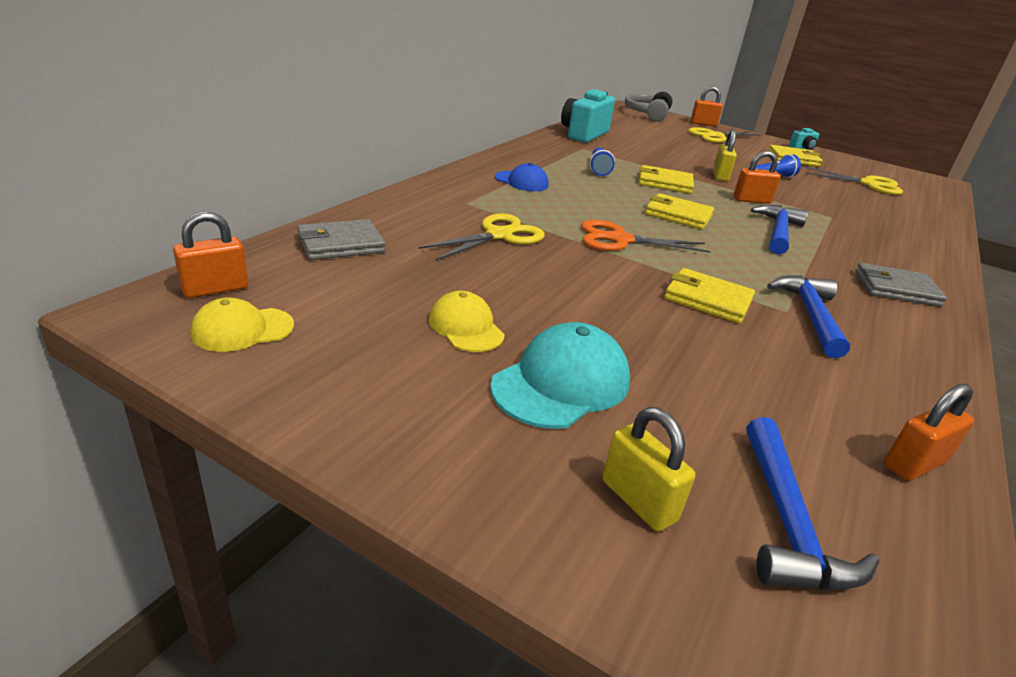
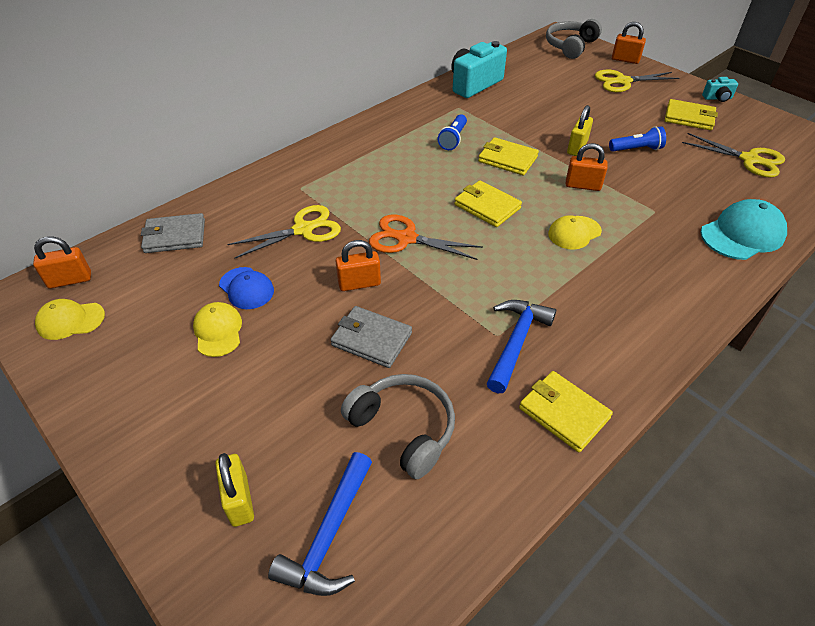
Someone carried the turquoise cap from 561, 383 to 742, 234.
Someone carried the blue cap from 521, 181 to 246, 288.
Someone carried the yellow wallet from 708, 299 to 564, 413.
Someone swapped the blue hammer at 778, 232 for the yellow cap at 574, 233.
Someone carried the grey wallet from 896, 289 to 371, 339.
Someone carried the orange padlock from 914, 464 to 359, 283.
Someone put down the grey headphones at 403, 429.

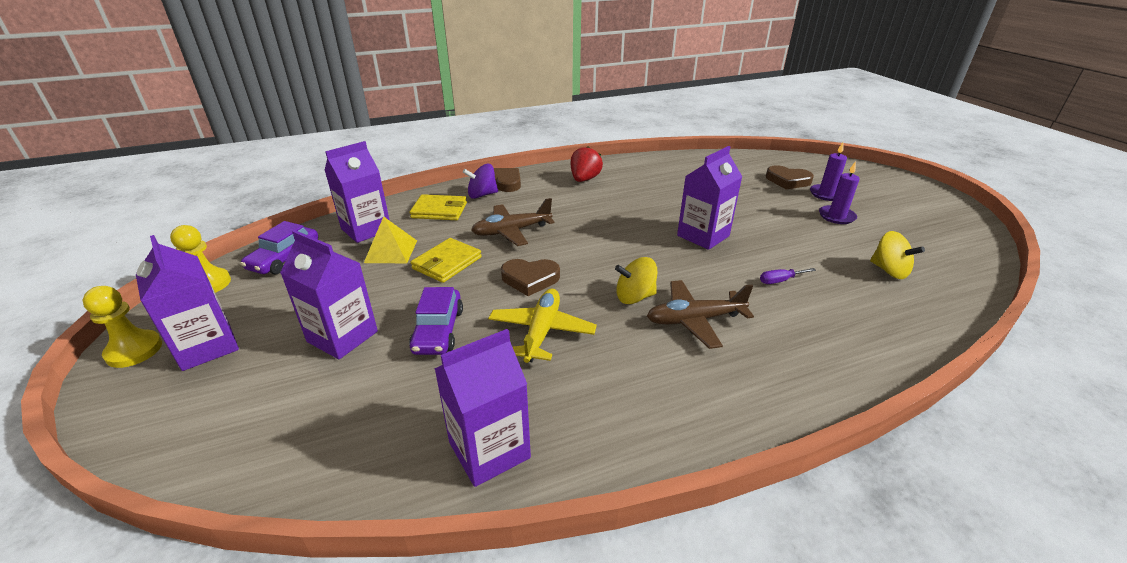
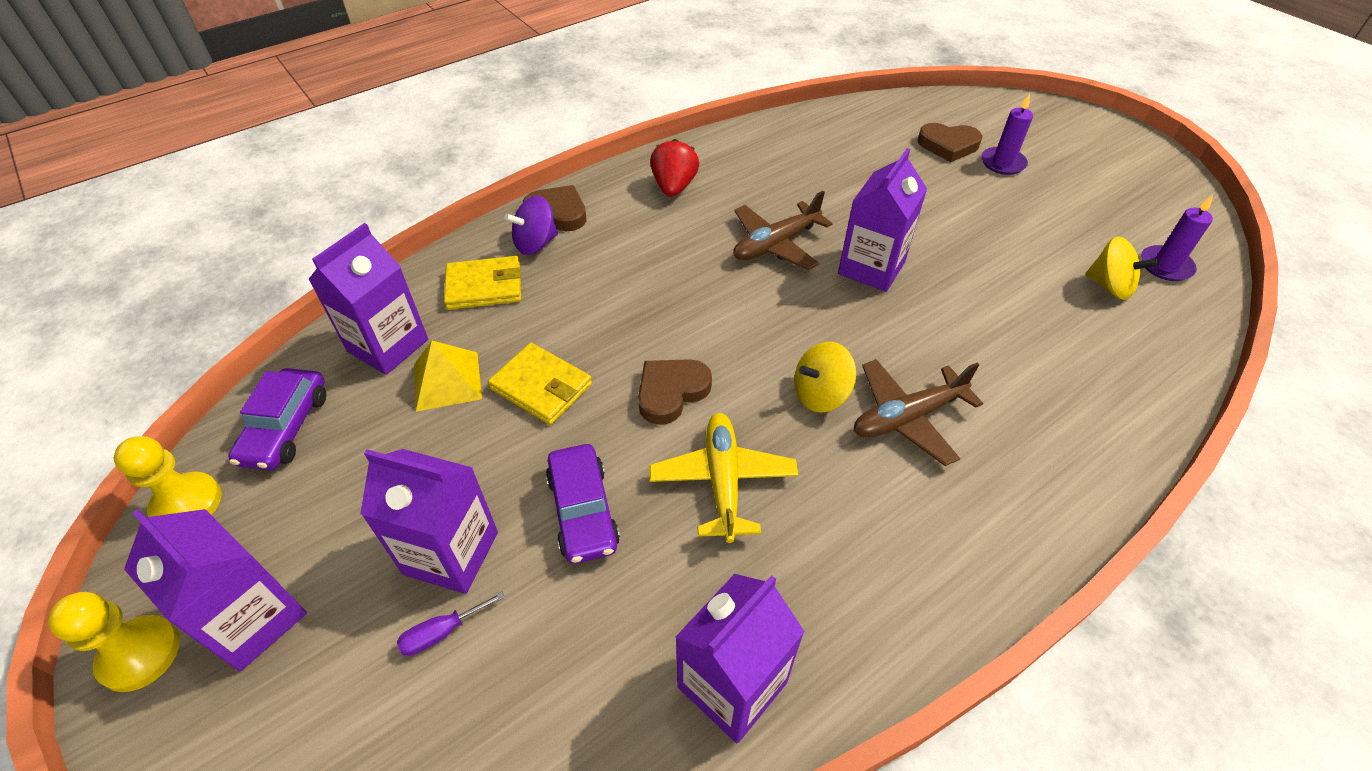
Someone rotated the yellow wallet at 447, 263 by 75 degrees counterclockwise.
Someone carried the brown plane from 511, 231 to 775, 244.
Someone rotated the brown heart at 530, 279 by 150 degrees clockwise.
Someone carried the purple screwdriver from 780, 280 to 441, 632.
Someone carried the purple candle from 836, 216 to 1165, 266.

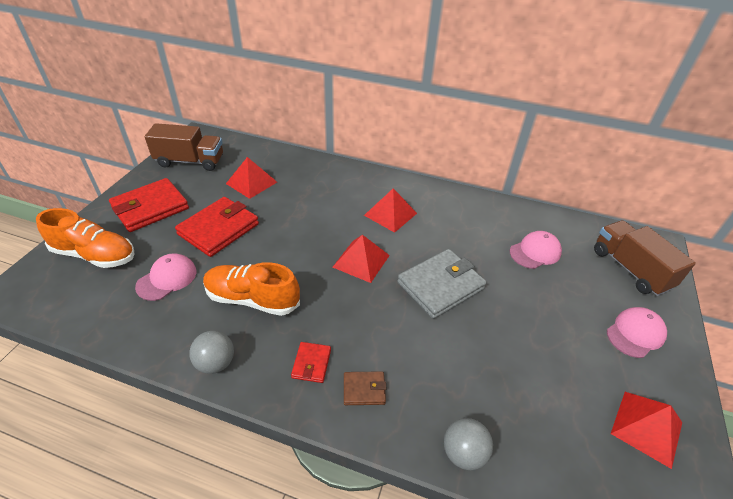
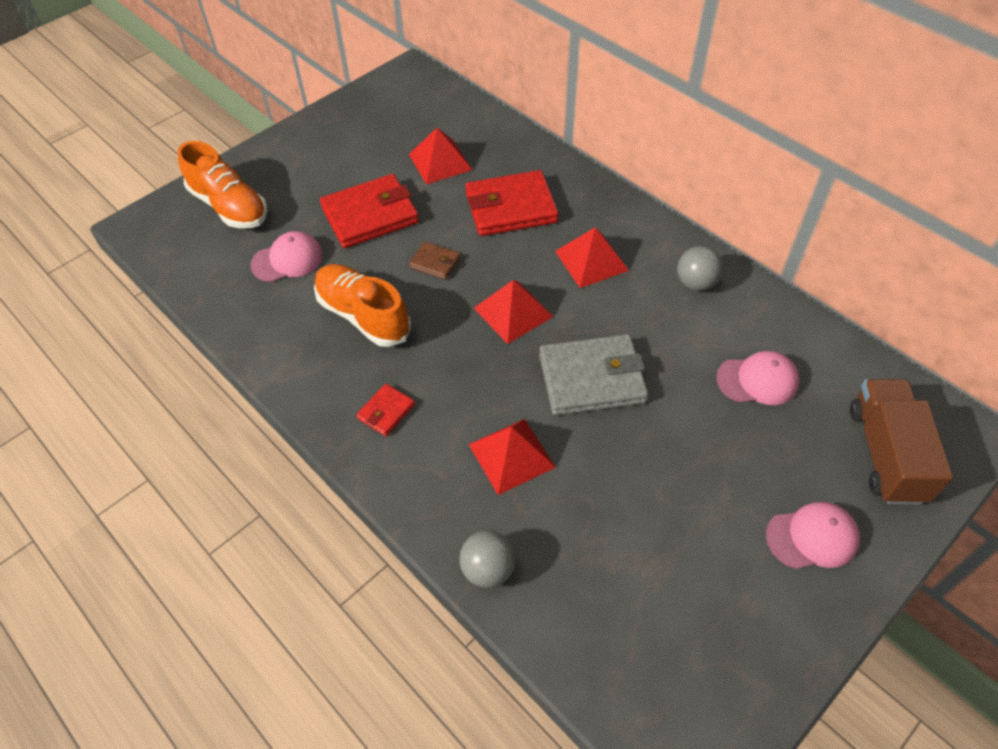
Someone carried the red wallet from 150, 208 to 511, 208.
Someone took away the brown truck at 190, 161.
Someone carried the grey ball from 216, 363 to 695, 283.
Someone carried the brown wallet from 364, 390 to 435, 263.
Someone carried the red pyramid from 646, 427 to 511, 455.

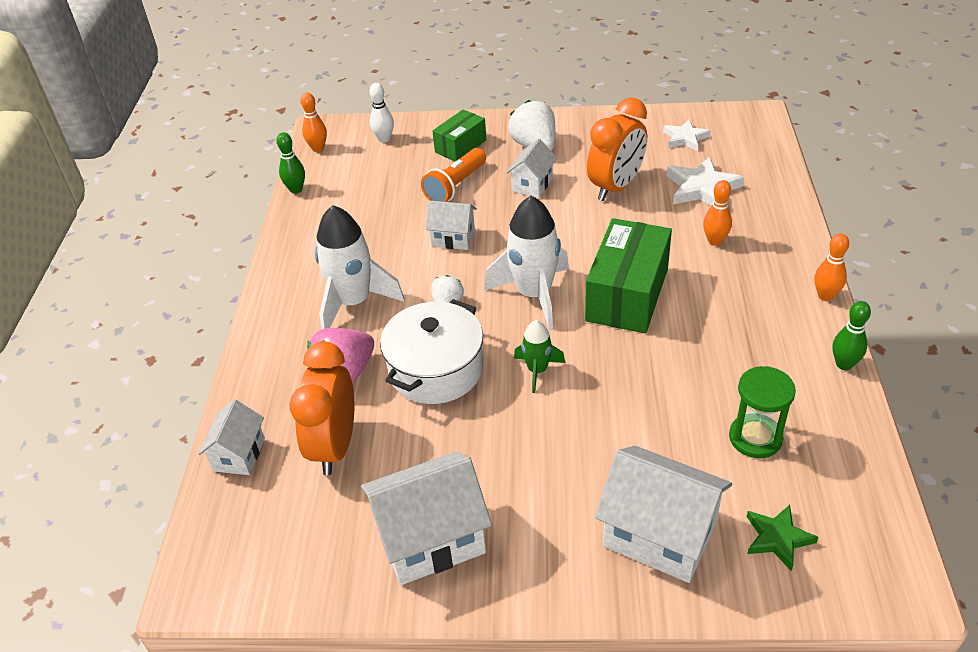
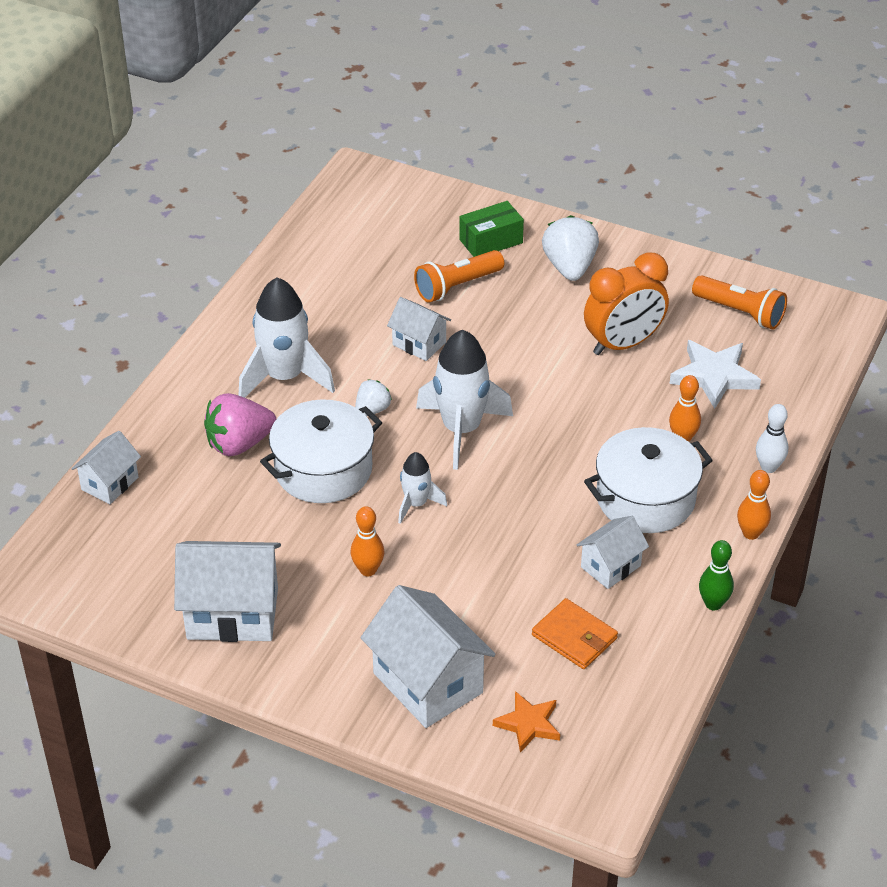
Someone took away the green bowling pin at 296, 189.
Someone took away the orange clock at 335, 446.
Someone carried the orange bowling pin from 318, 148 to 368, 570.
Someone carried the white bowling pin from 384, 139 to 768, 467.
Someone carried the white house from 532, 185 to 610, 566.
Someone repainted the green rocket at 537, 370, which became the white rocket at 416, 504.
Someone took away the green box at 627, 295.
Someone swapped the white star at 685, 138 for the orange flashlight at 740, 312.
Someone swapped the green hourglass at 755, 438 for the orange wallet at 574, 637.
Someone repainted the green star at 777, 538, which became the orange star at 528, 724.
Someone put down the white pot at 645, 498.

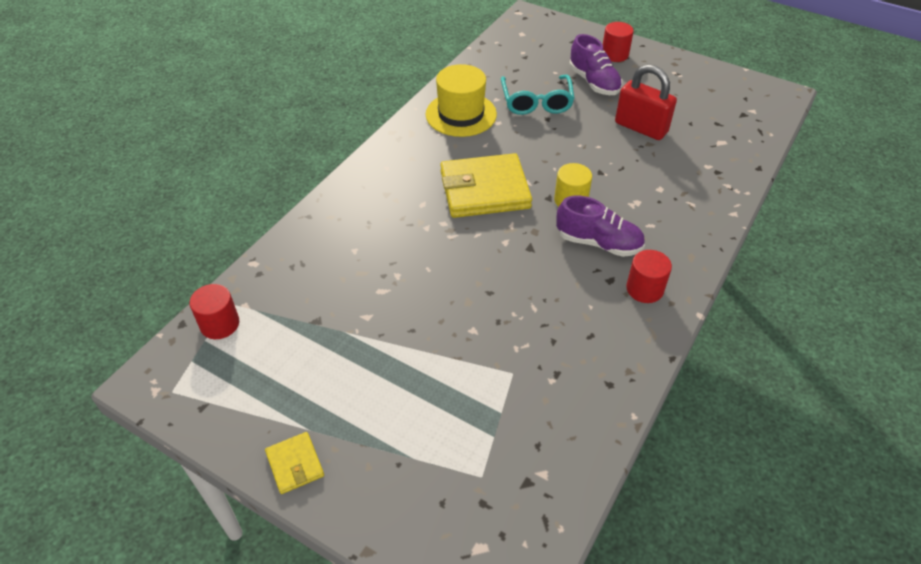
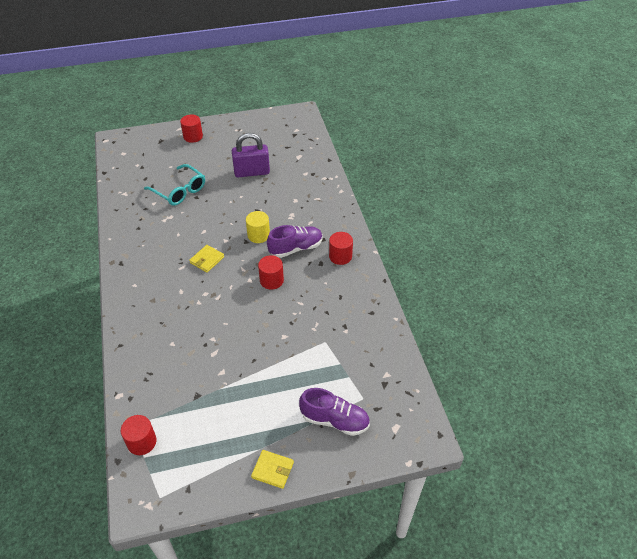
Someone took away the yellow hat at 461, 114.
Someone scaled the yellow wallet at 484, 190 by 0.47.
Someone carried the purple shoe from 594, 82 to 335, 420.
Someone repainted the red padlock at 641, 128, which became the purple padlock at 252, 172.
Someone put down the red cylinder at 271, 280.

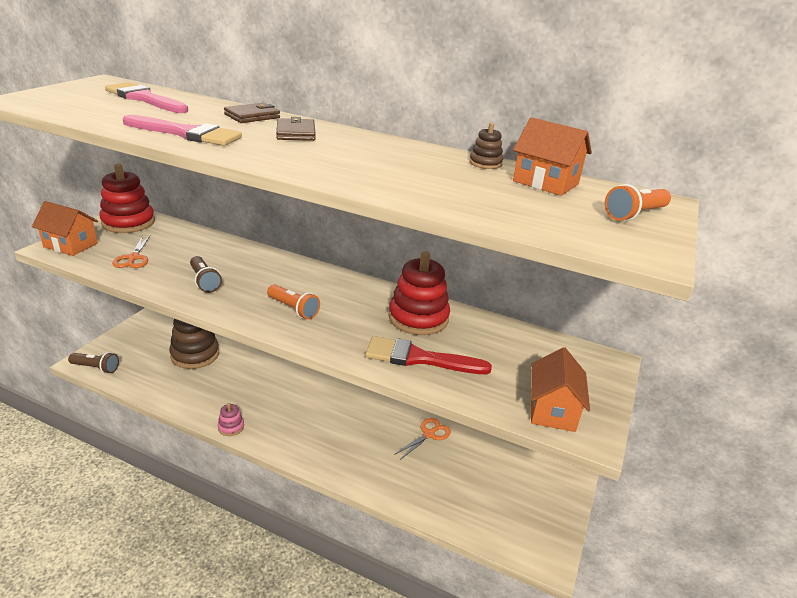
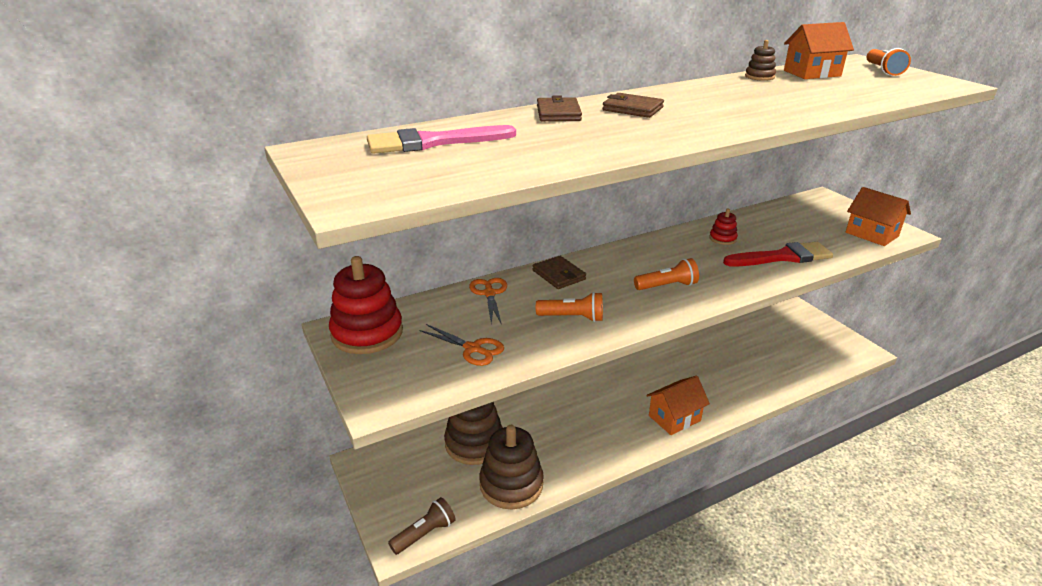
Someone carried the orange house from 71, 245 to 674, 418.
Someone took away the pink brush at 186, 133.
Someone repainted the brown flashlight at 204, 281, which became the orange flashlight at 572, 317.
Someone took away the pink stacking toy at 231, 427.
Someone rotated the red brush at 419, 358 by 150 degrees counterclockwise.
Someone scaled the red stacking toy at 418, 318 by 0.47.
Someone carried the orange scissors from 429, 434 to 489, 293.
Someone put down the brown stacking toy at 511, 484.
Someone put down the brown wallet at 559, 275.

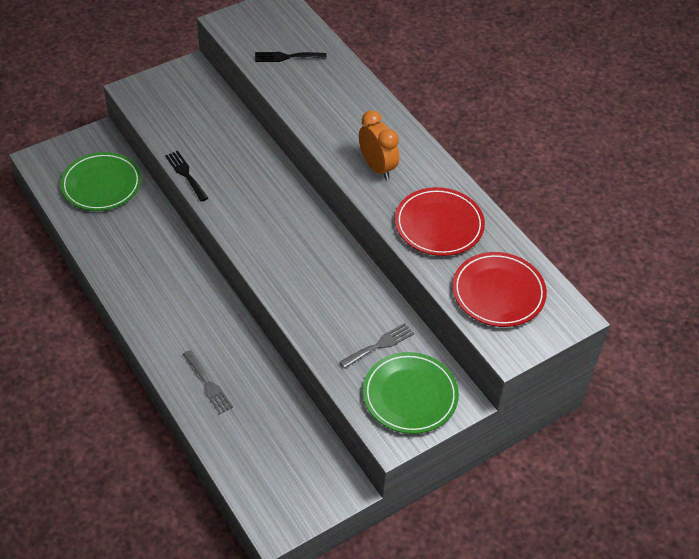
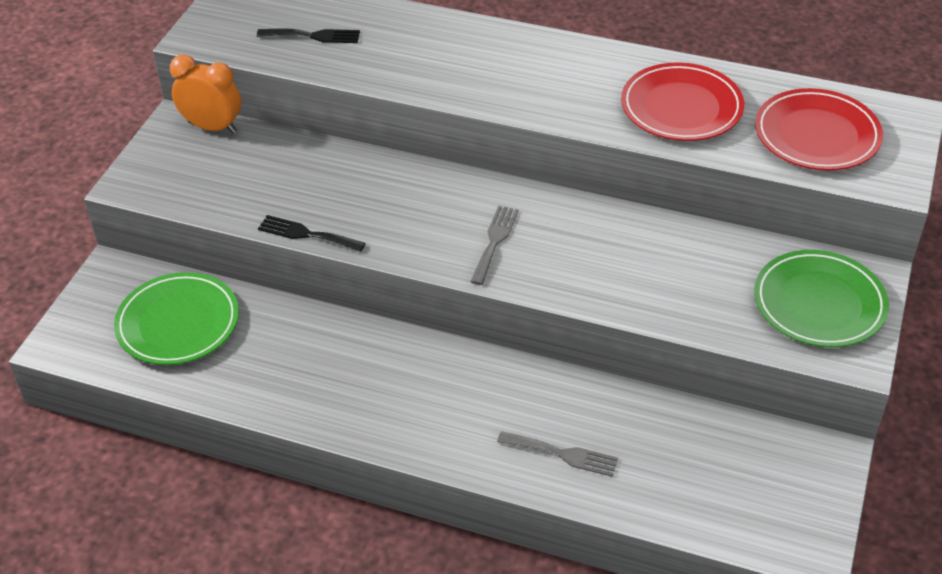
Someone rotated the black fork at 286, 57 by 135 degrees counterclockwise.
Someone carried the grey fork from 379, 345 to 494, 241.
Someone carried the orange clock from 377, 167 to 212, 127.

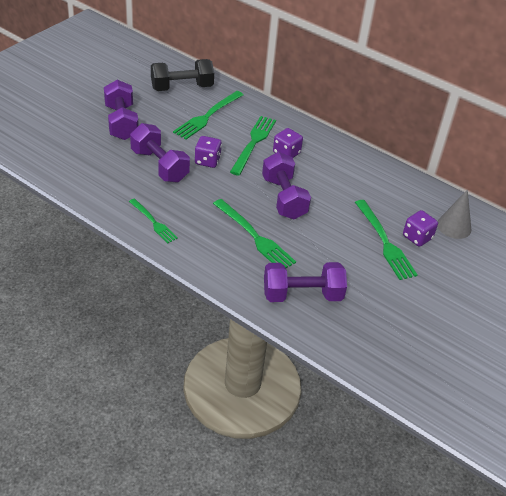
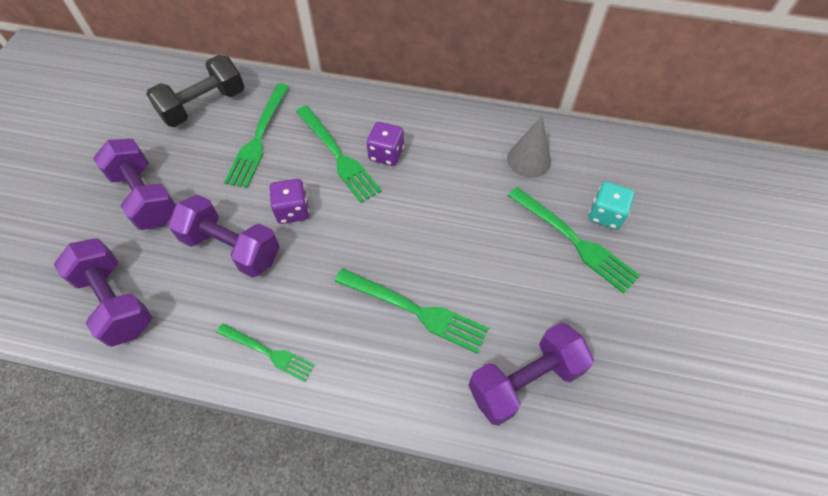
Someone rotated the green fork at 253, 143 by 150 degrees clockwise.
Someone carried the purple dumbbell from 284, 198 to 116, 302.
Someone repainted the purple dice at 417, 237, which became the turquoise dice at 605, 215.
Someone carried the grey cone from 454, 226 to 529, 160.

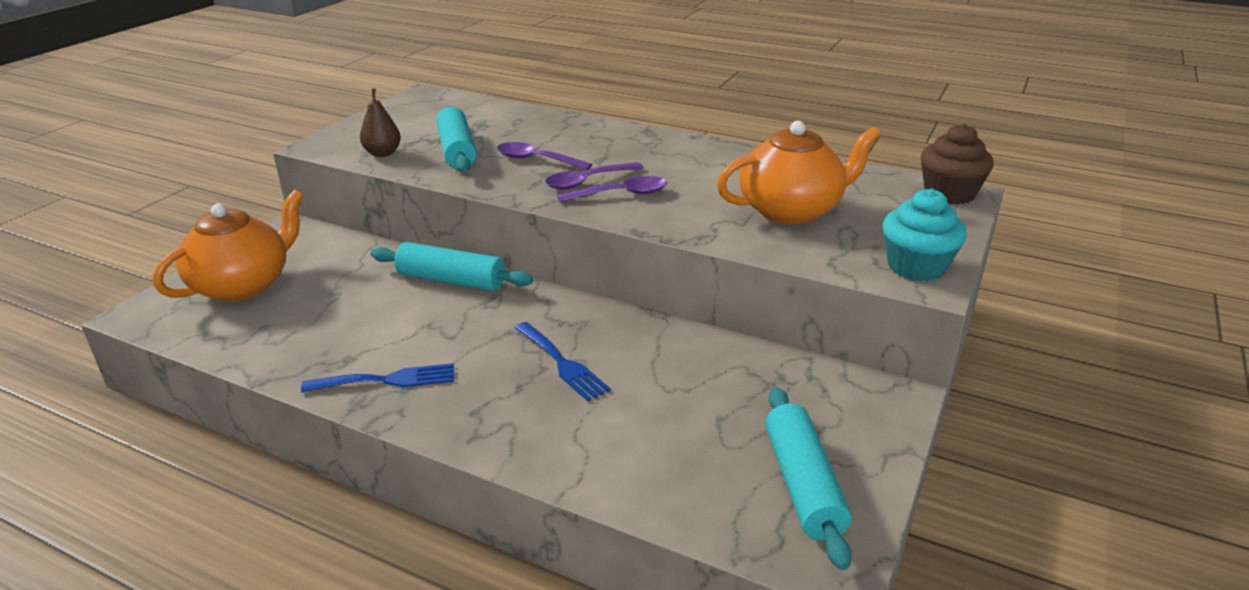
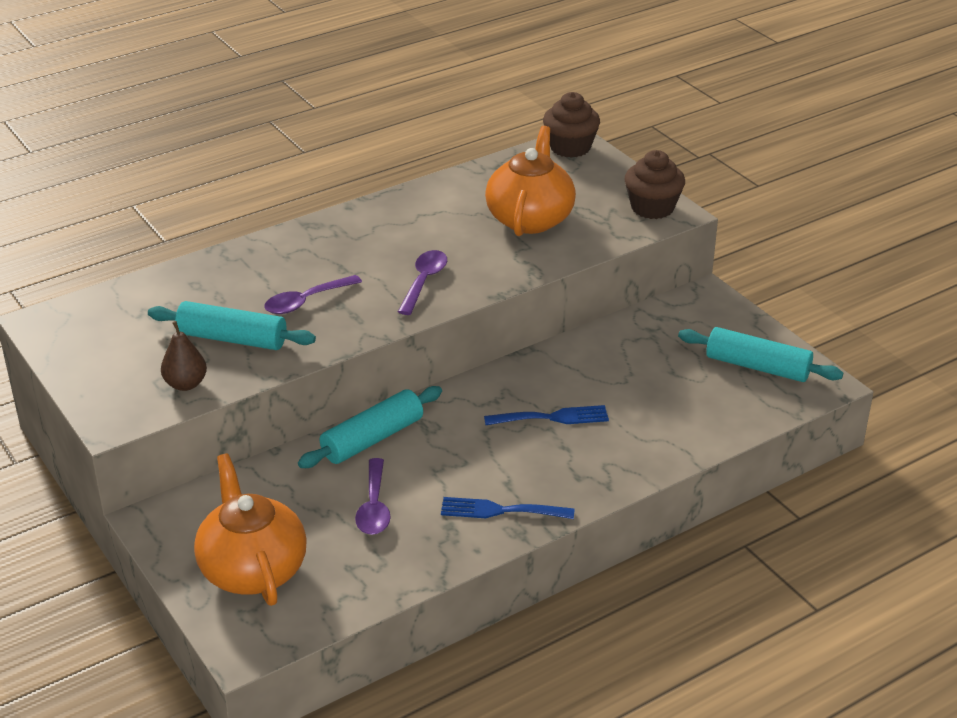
Someone rotated the blue fork at 388, 380 by 105 degrees counterclockwise.
Someone carried the purple spoon from 587, 181 to 374, 507.
Someone repainted the turquoise cupcake at 916, 267, which became the brown cupcake at 652, 207.

